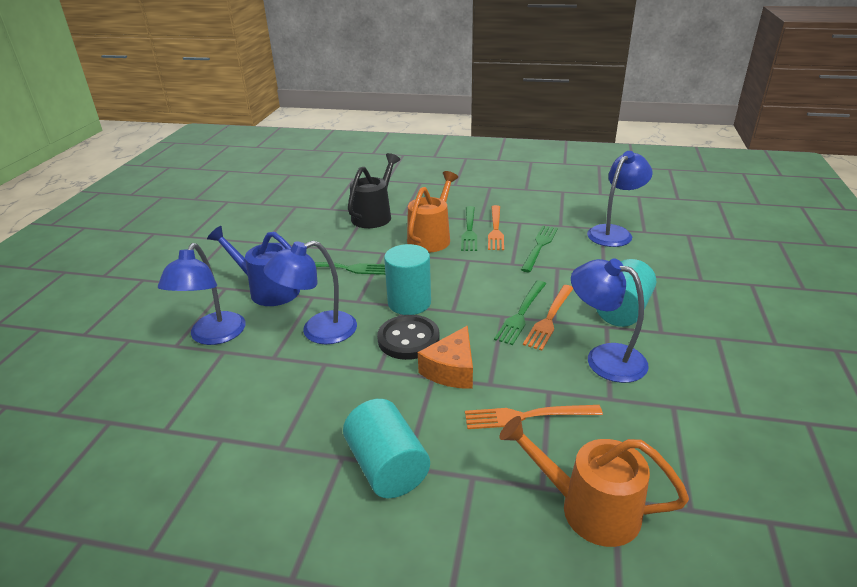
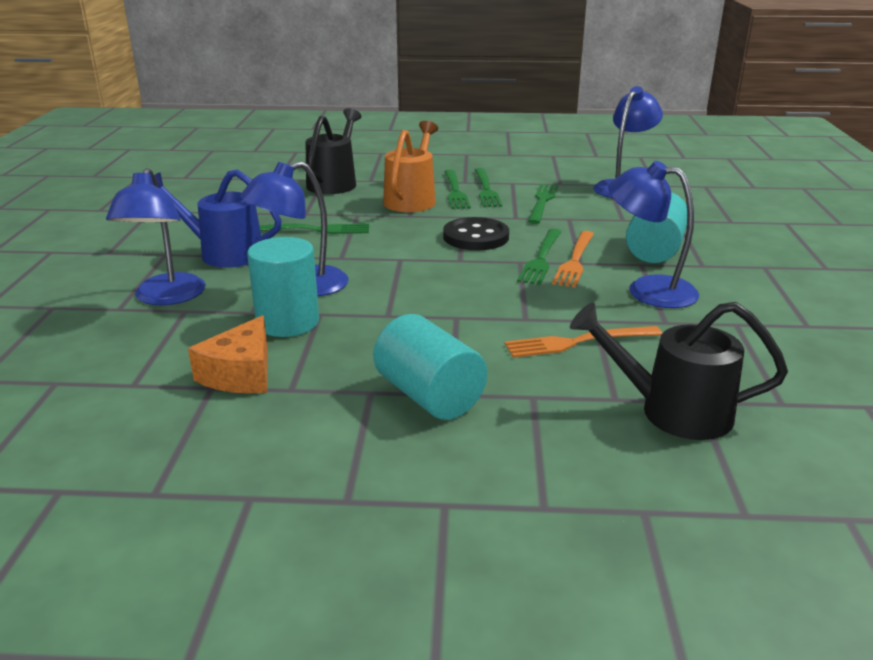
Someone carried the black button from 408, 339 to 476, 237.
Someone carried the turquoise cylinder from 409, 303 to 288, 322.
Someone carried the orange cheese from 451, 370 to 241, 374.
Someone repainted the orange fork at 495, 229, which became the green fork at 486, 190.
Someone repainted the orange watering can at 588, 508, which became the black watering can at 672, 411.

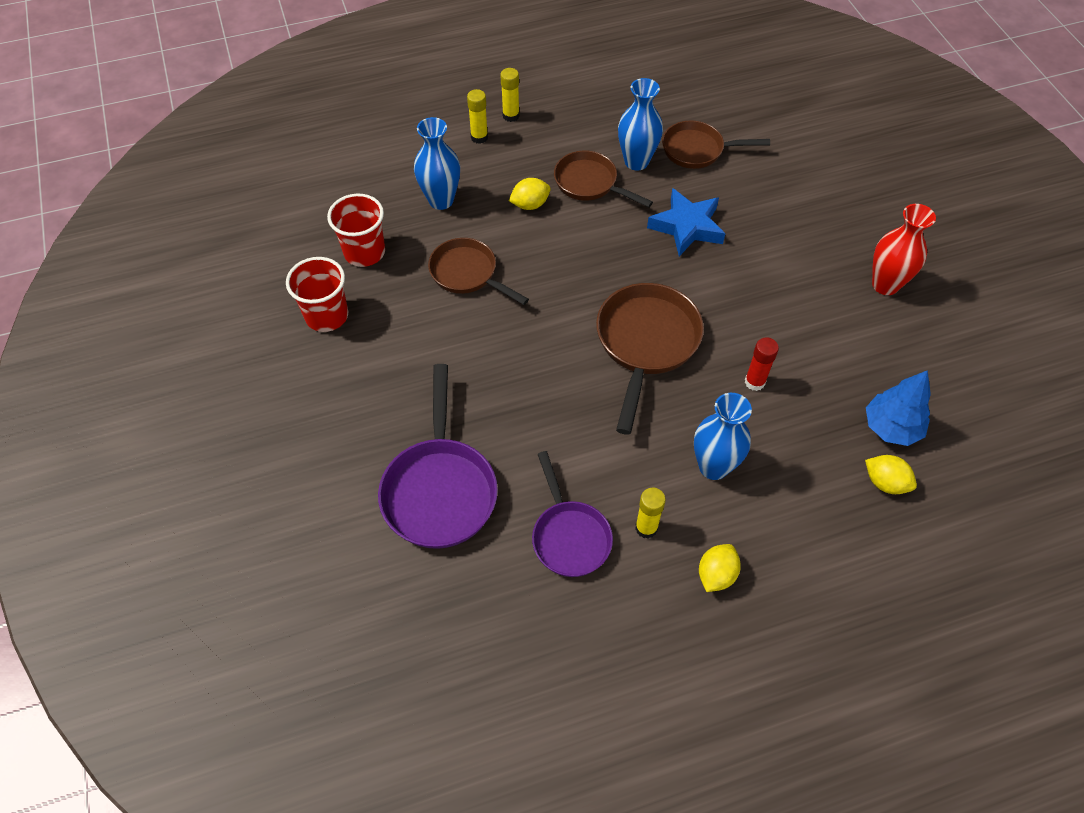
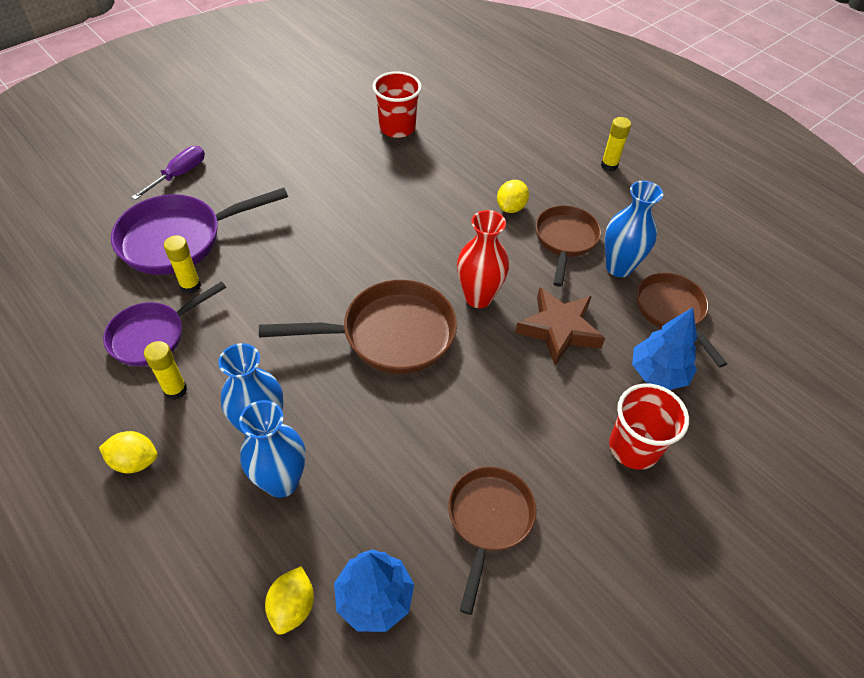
Someone carried the red cup from 327, 316 to 634, 447.
Someone carried the blue vase from 441, 200 to 282, 482.
Someone carried the brown pan from 467, 274 to 488, 520.
Someone carried the yellow glue stick from 479, 137 to 190, 286.
Someone rotated the yellow lemon at 530, 204 by 75 degrees clockwise.
Someone repainted the blue star at 687, 227, which became the brown star at 559, 330.
Someone took away the red glue stick at 754, 382.
Someone carried the red vase from 885, 285 to 478, 297.
Someone put down the purple screwdriver at 179, 174.
Someone put down the blue tree at 658, 373.

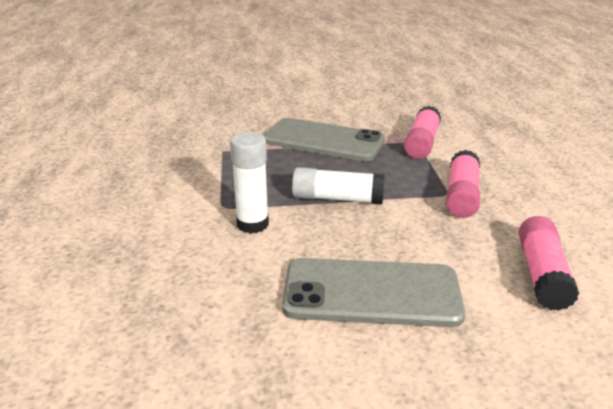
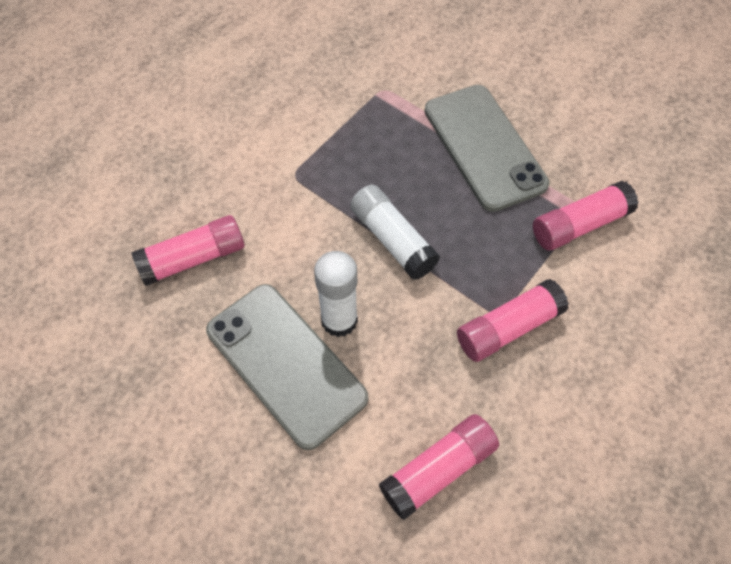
Someone carried the white glue stick from 252, 224 to 339, 320.
Someone put down the pink glue stick at 193, 258.

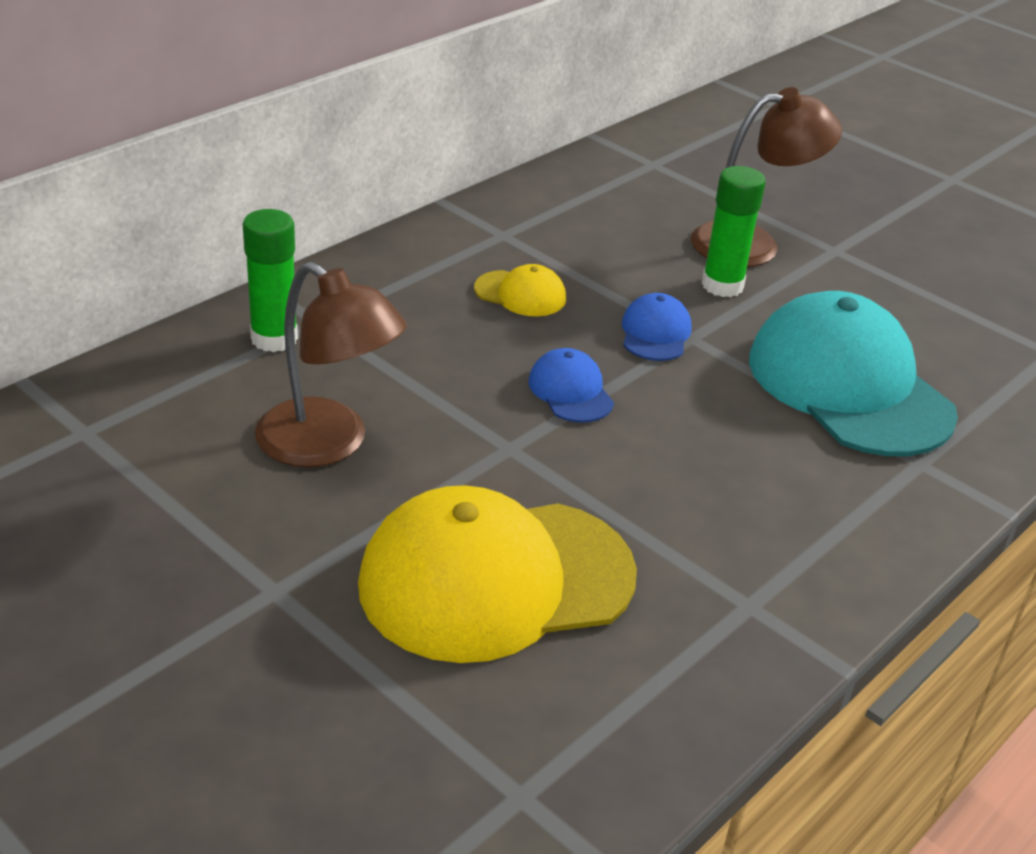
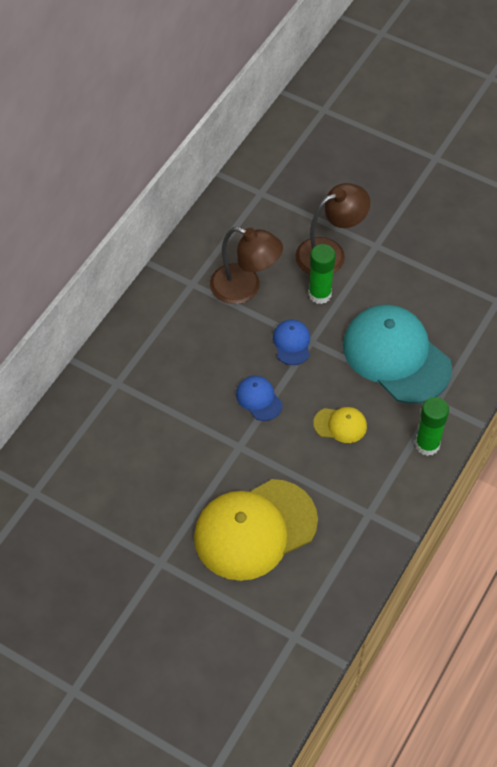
Someone carried the green glue stick from 274, 338 to 427, 444.
Someone carried the brown lamp from 328, 444 to 245, 288.
Someone carried the yellow cap from 520, 294 to 340, 425.

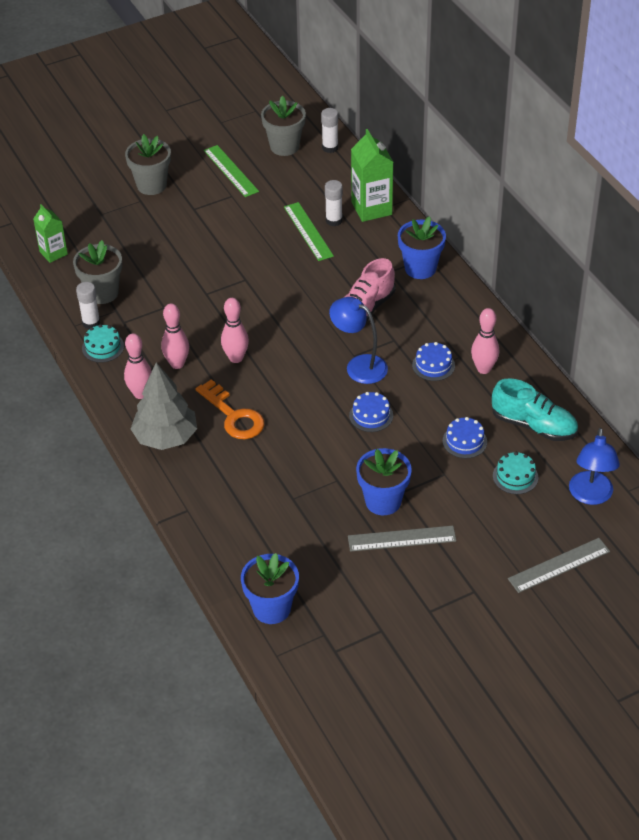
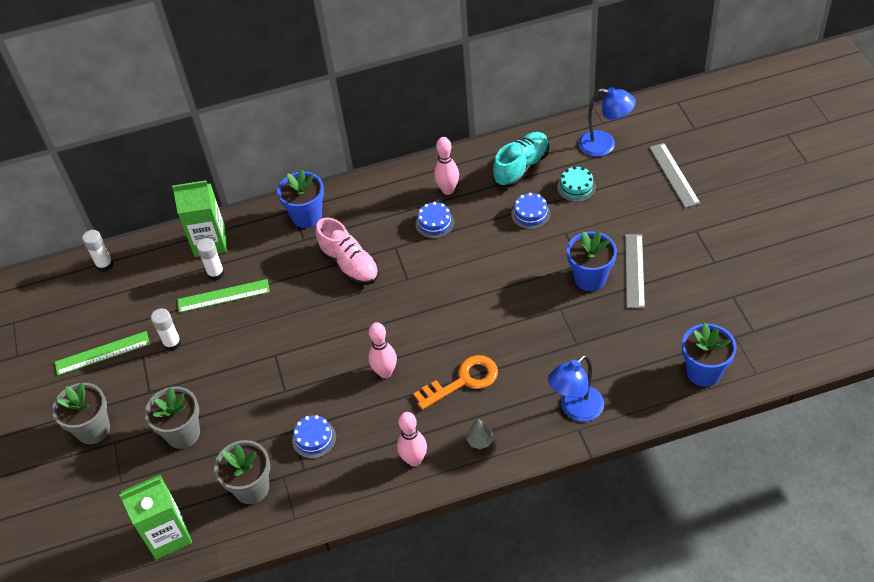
Someone scaled the green carton at 53, 253 by 1.58.
Someone carried the white glue stick from 91, 323 to 172, 343.
Someone took away the turquoise cake at 103, 347.
Someone scaled the grey tree at 166, 437 by 0.40.
Someone took away the pink bowling pin at 177, 364.
Someone carried the grey flower pot from 284, 146 to 183, 433.
Someone carried the blue lamp from 359, 365 to 576, 410.
Someone carried the blue cake from 371, 415 to 314, 439.

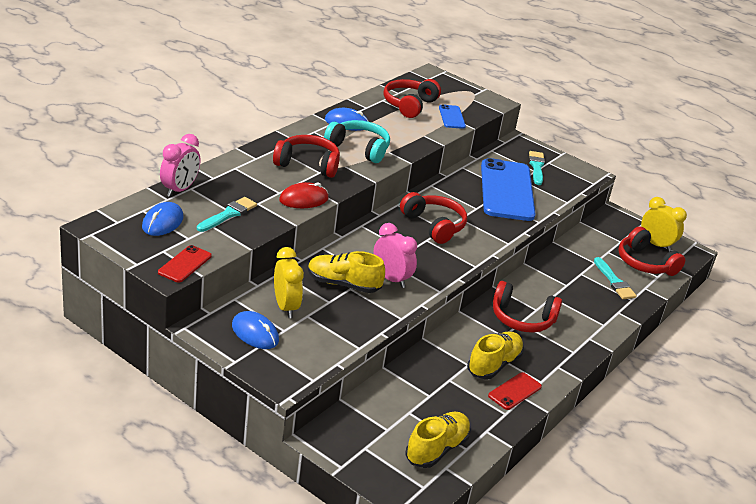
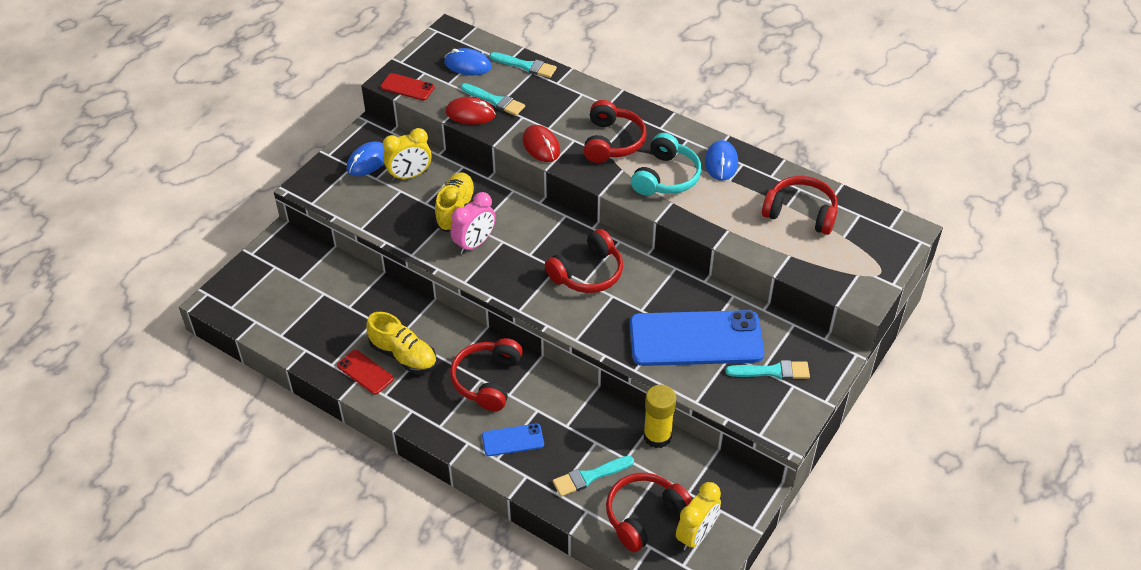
Someone swapped the pink clock at 180, 190 for the turquoise brush at 526, 66.
Someone took away the yellow shoe at 436, 449.
Someone carried the blue phone from 452, 117 to 513, 440.
Someone put down the red mouse at 470, 114.
Someone put down the yellow glue stick at 657, 436.

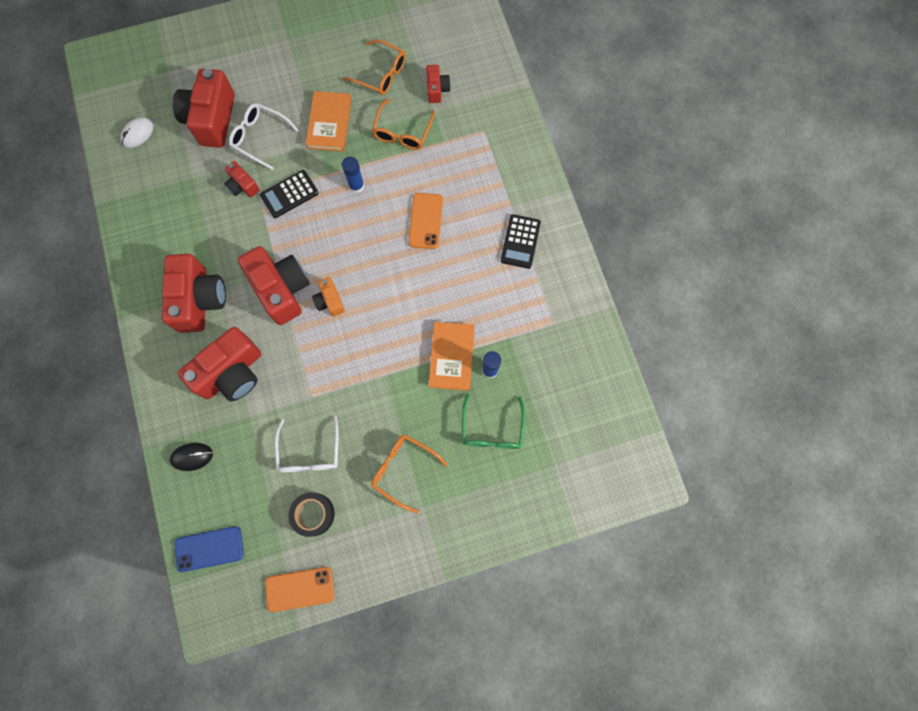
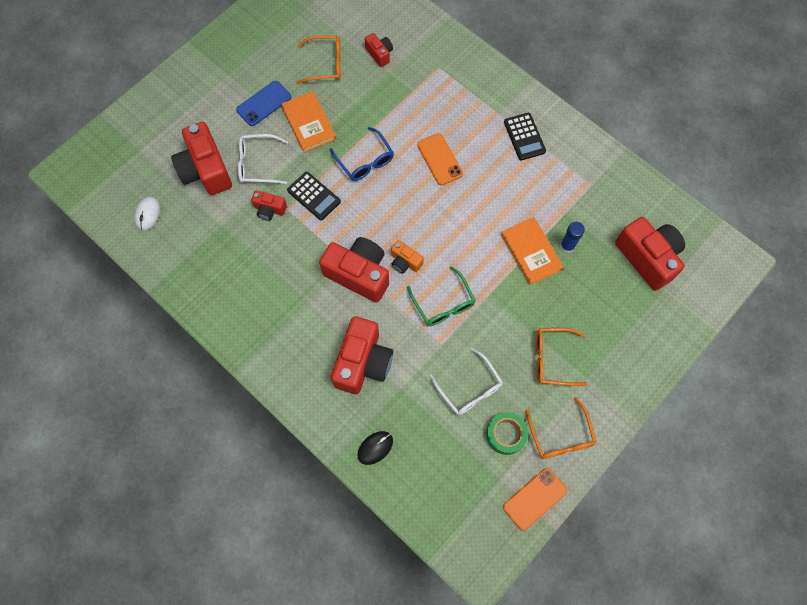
Someone carried the red camera from 199, 300 to 647, 258.
Someone carried the blue phone from 209, 548 to 264, 103.
Someone rotated the black calculator at 289, 194 by 75 degrees counterclockwise.
Someone repainted the black tape at 313, 514, which became the green tape at 505, 434.
Someone swapped the blue glue stick at 356, 186 for the blue glasses at 365, 161.
Someone carried the orange glasses from 402, 132 to 560, 436.
Someone carried the green glasses from 492, 429 to 443, 304.

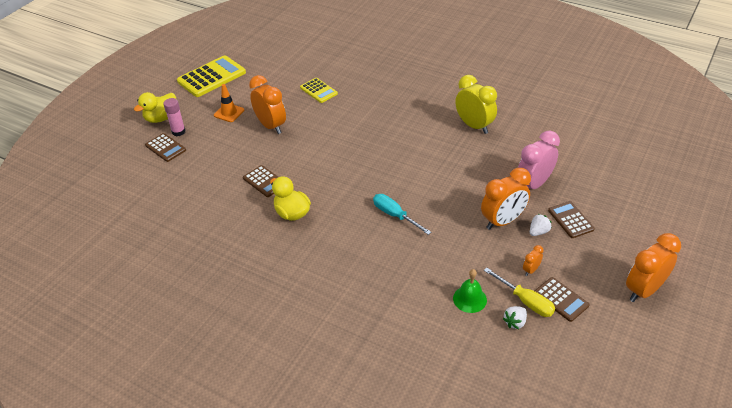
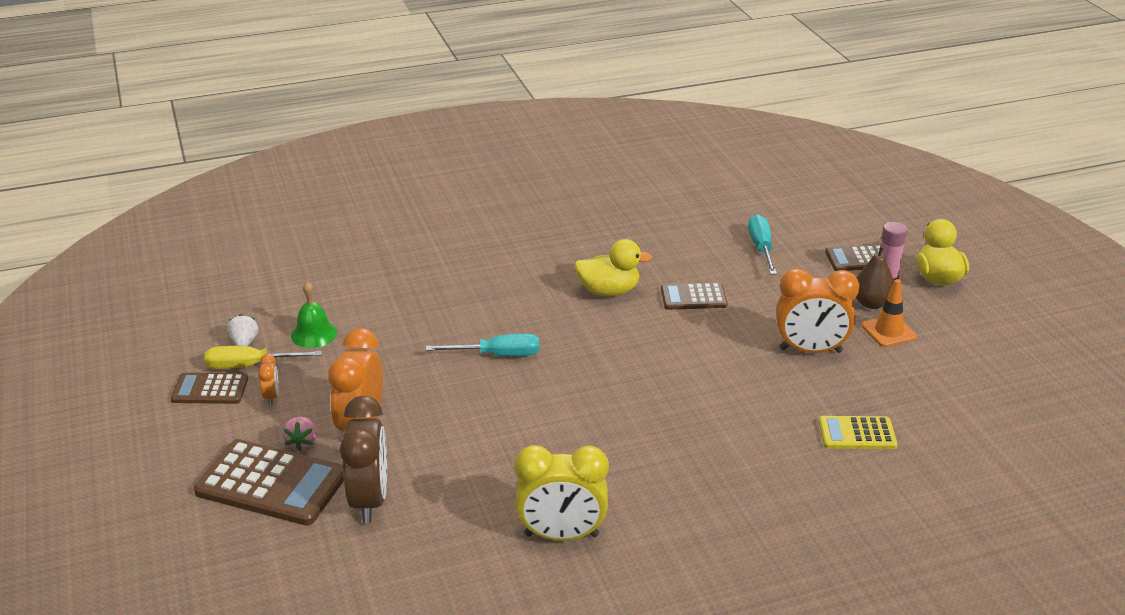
Someone took away the yellow calculator at 212, 77.
Someone repainted the pink clock at 533, 184, which became the brown clock at 369, 500.
Someone repainted the white strawberry at 538, 232, which became the pink strawberry at 302, 443.
Someone scaled the brown calculator at 570, 220 by 1.75.
Someone took away the orange clock at 643, 290.
Someone put down the turquoise screwdriver at 761, 248.
Someone put down the brown pear at 871, 303.

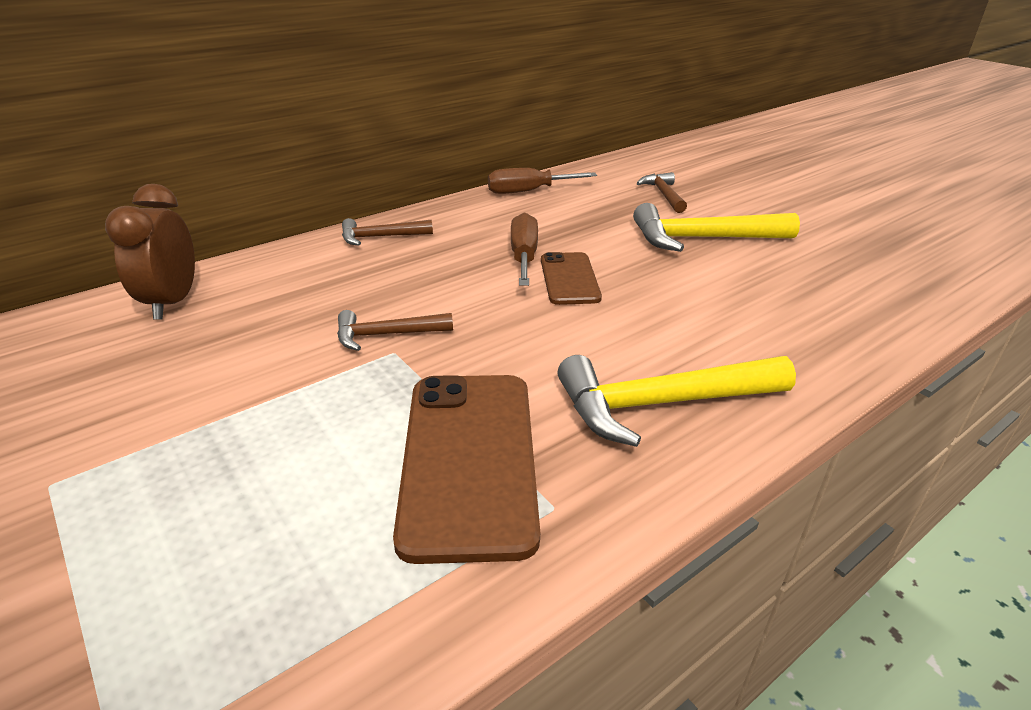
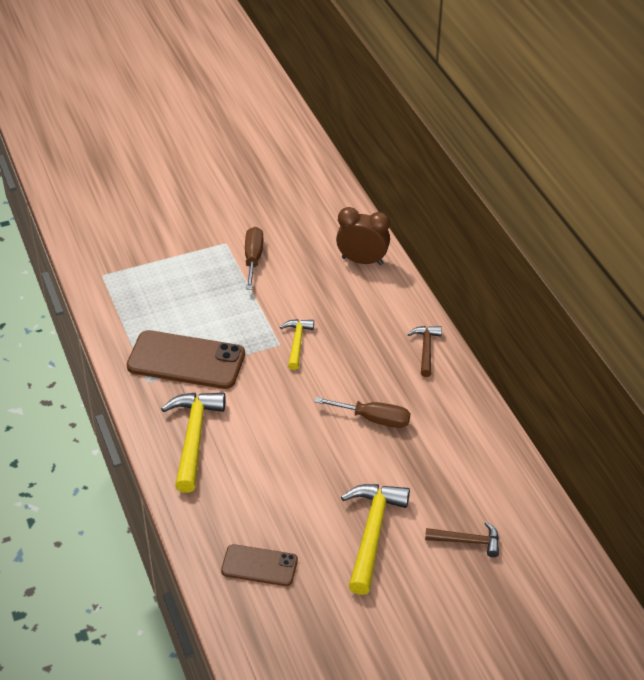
Someone repainted the brown hammer at 387, 335, which became the yellow hammer at 297, 343.
Someone carried the brown screwdriver from 528, 191 to 253, 258.
Someone carried the brown phone from 569, 279 to 259, 565.

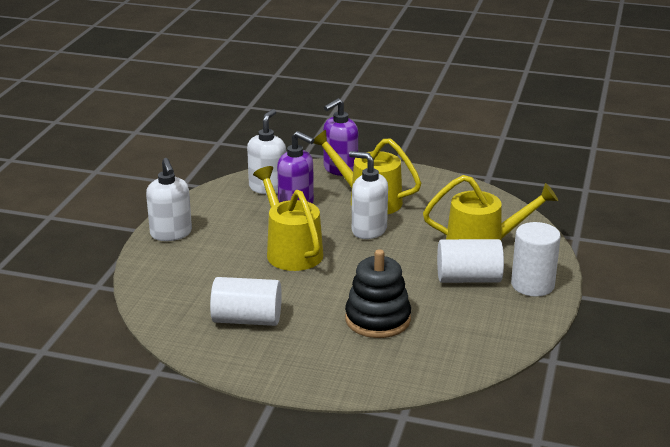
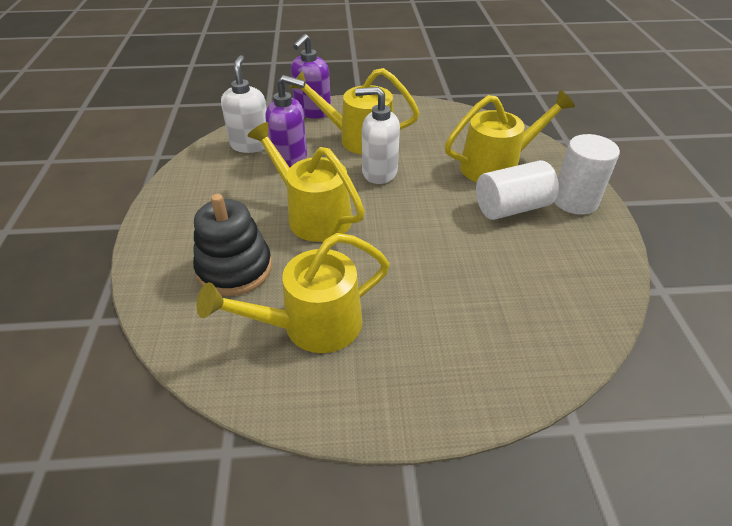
Someone took away the white soap dispenser at 171, 234.
Someone swapped the white cylinder at 247, 319 for the yellow watering can at 310, 326.
Someone carried the black stacking toy from 377, 319 to 235, 269.

